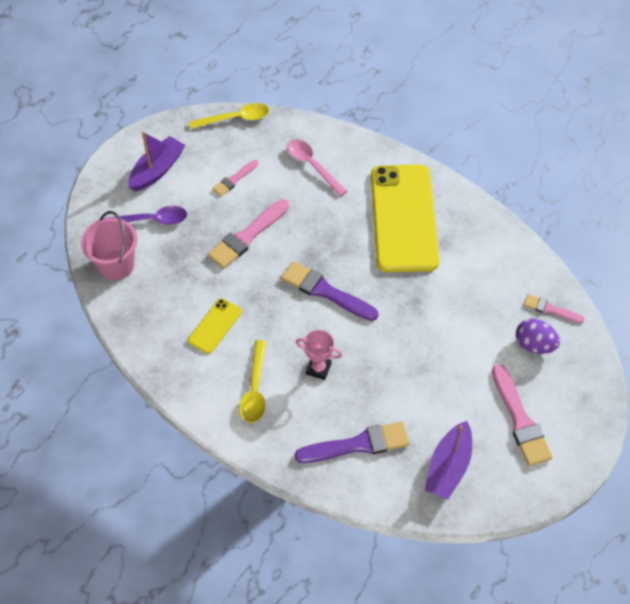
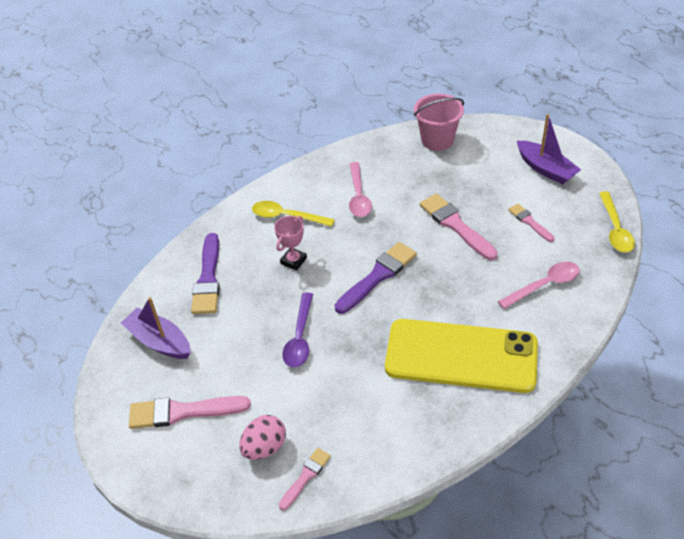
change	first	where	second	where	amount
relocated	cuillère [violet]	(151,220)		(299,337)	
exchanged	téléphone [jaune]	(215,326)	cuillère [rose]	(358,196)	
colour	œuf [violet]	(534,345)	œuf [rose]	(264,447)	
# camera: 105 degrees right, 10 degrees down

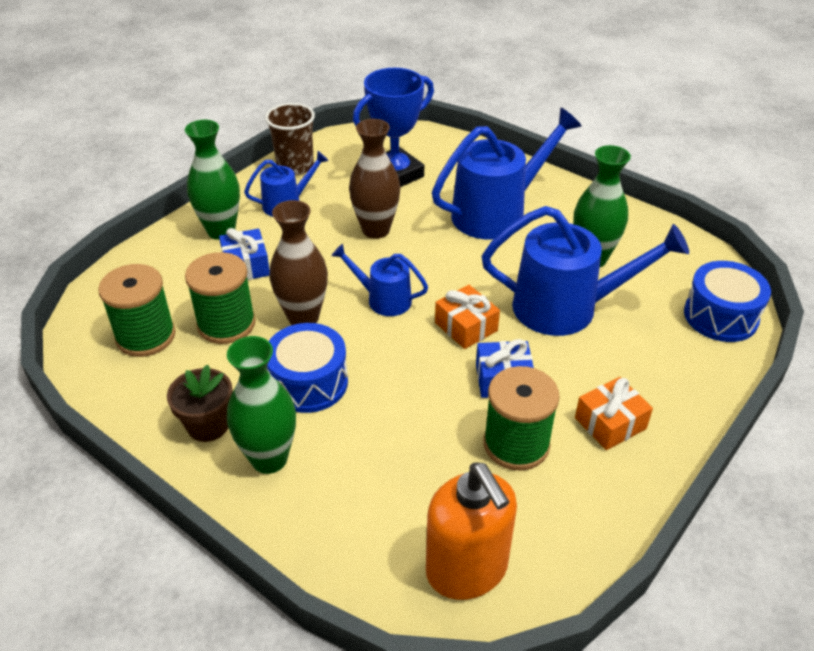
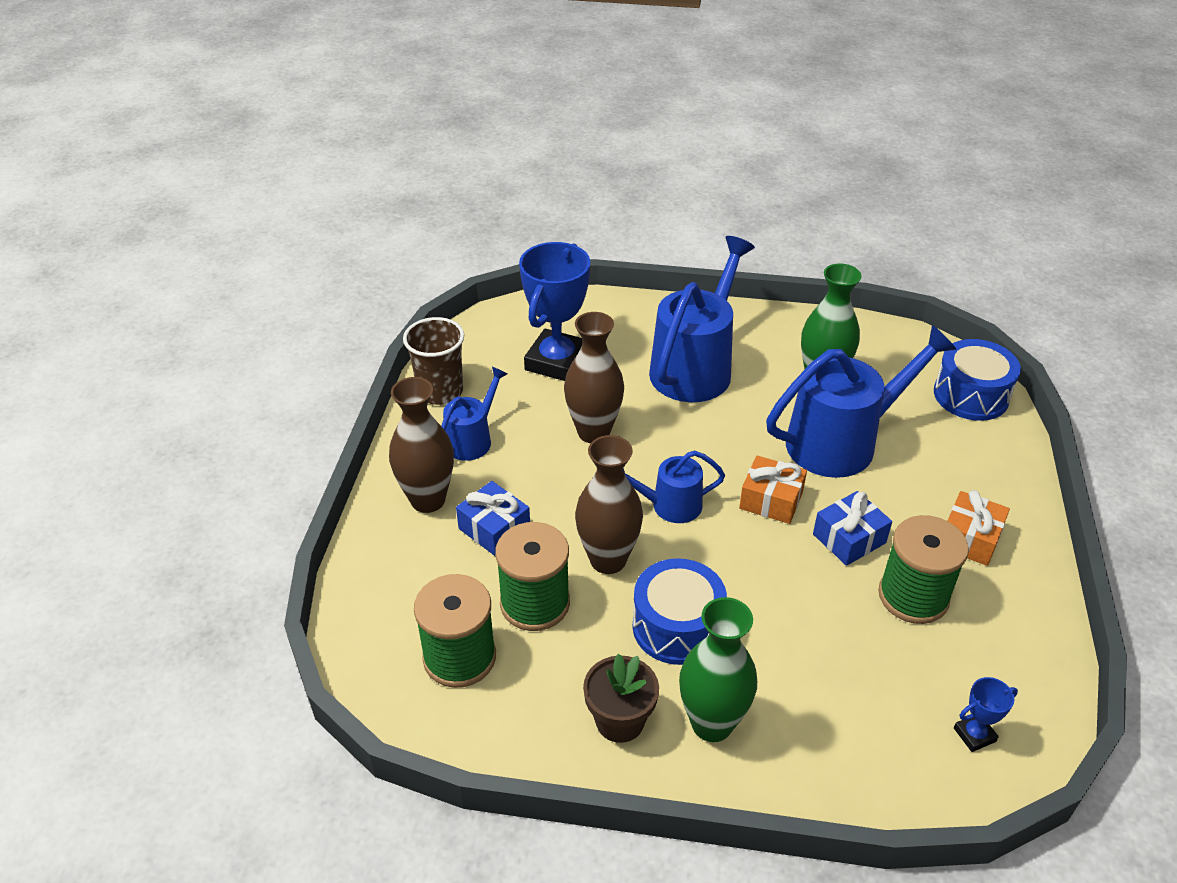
change	first	where	second	where	amount
colour	vase [vert]	(221,231)	vase [marron]	(428,500)	
exchanged	distributeur de savon [orange]	(467,570)	trophée [bleu]	(974,735)	
# camera: 30 degrees left, 0 degrees up

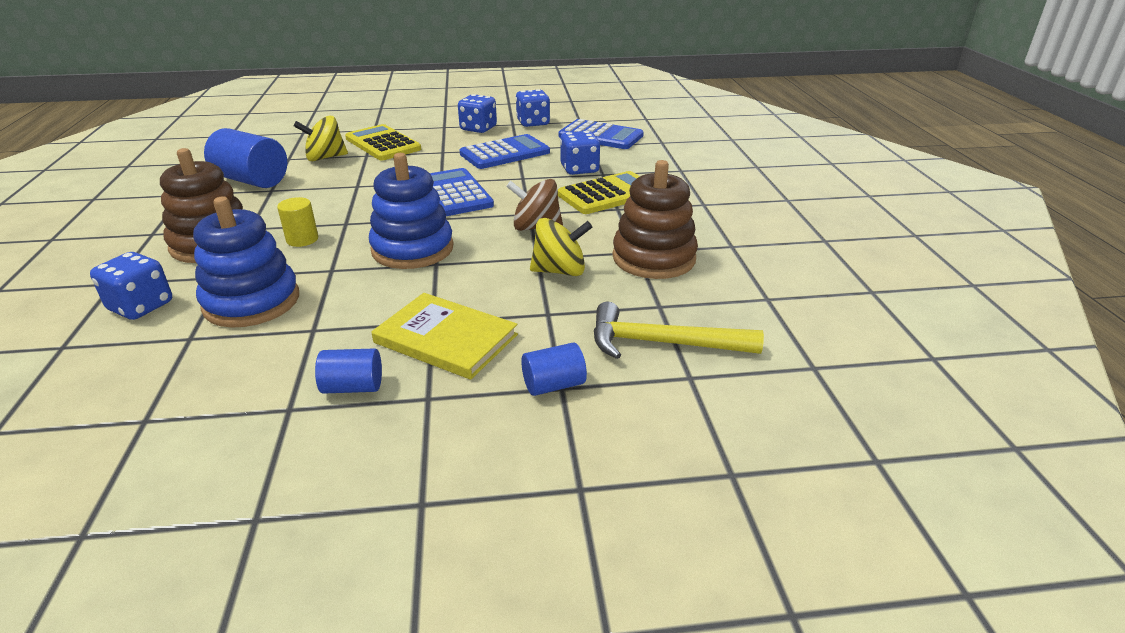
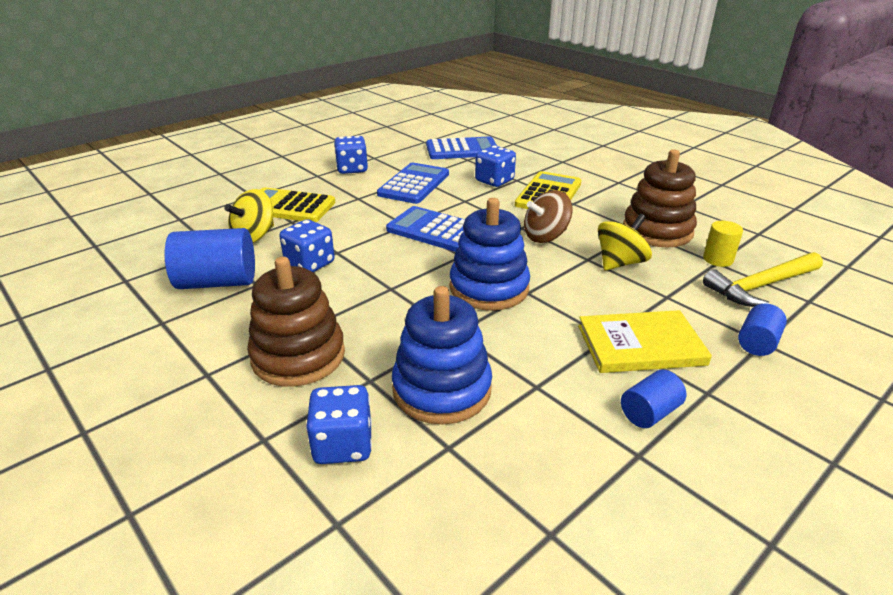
change	first	where	second	where	amount
relocated	cylindre [jaune]	(302,239)		(718,259)	
relocated	dé [bleu]	(533,123)		(310,264)	
# camera: 35 degrees left, 0 degrees up

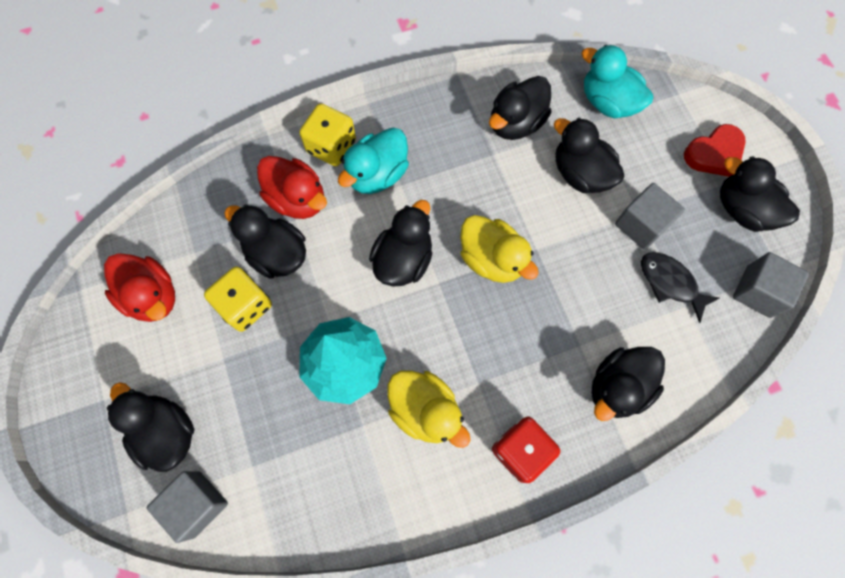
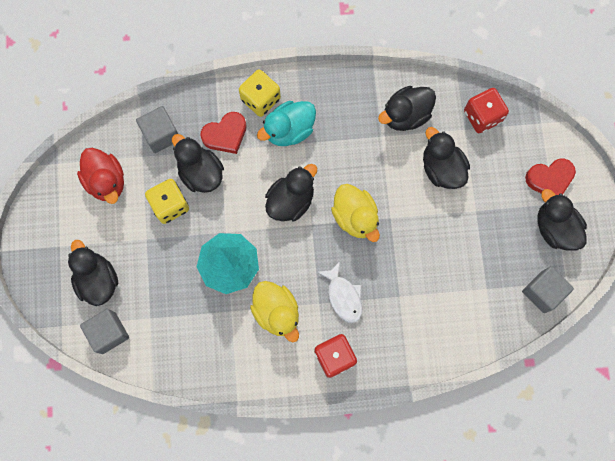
change	first	where	second	where	amount
exchanged	canard [rouge]	(297,199)	cœur [rouge]	(225,135)	
exchanged	canard [turquoise]	(608,102)	dé [rouge]	(482,116)	
missing	canard [noir]	(617,387)			
relocated	cube [gris]	(641,225)		(161,134)	
missing	poisson [noir]	(670,283)			
appeared			poisson [blanc]	(343,296)	
# camera: 15 degrees right, 5 degrees up

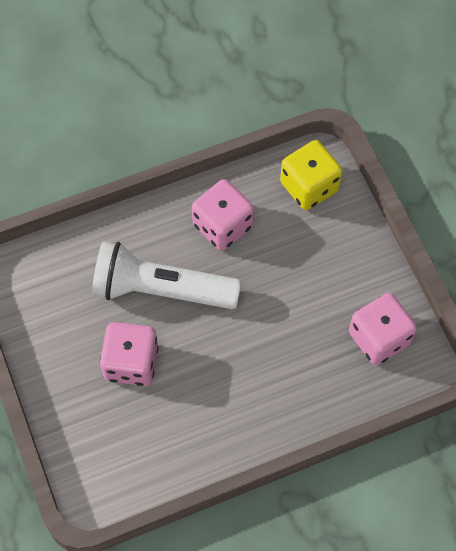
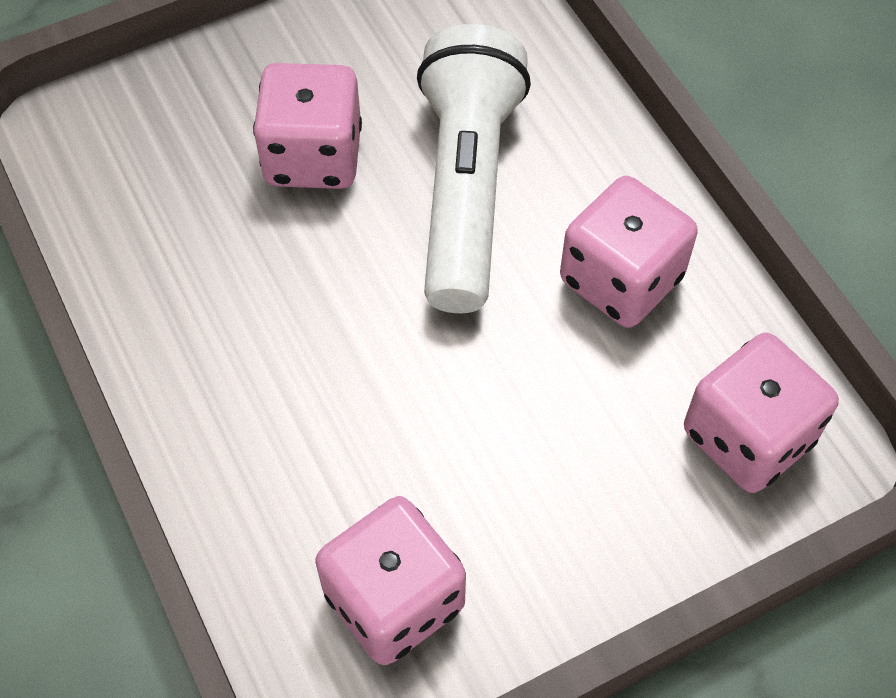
change	first	where	second	where	amount
colour	dé [jaune]	(309,187)	dé [rose]	(748,437)	
# camera: 85 degrees right, 5 degrees down

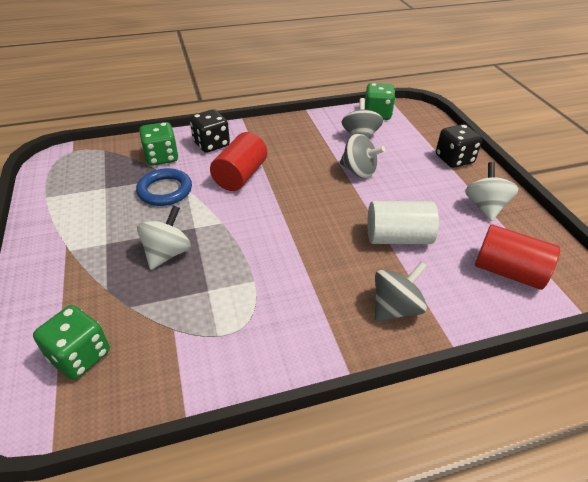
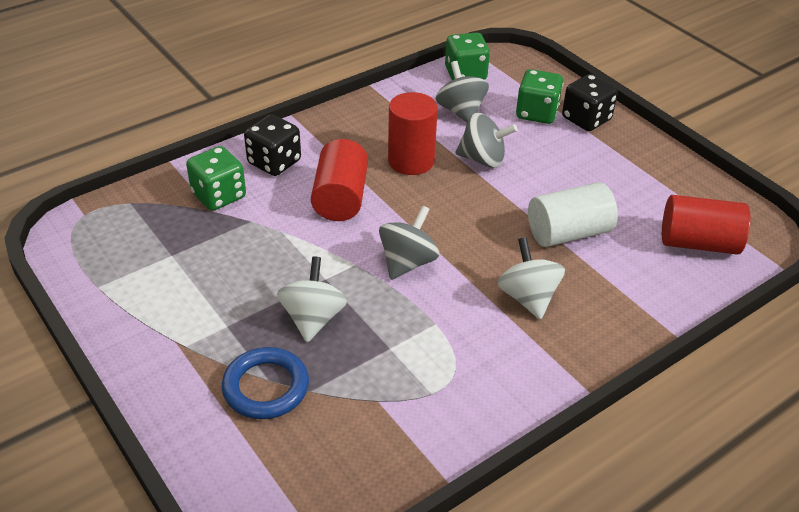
change	first	where	second	where	amount
relocated	dé [vert]	(80,356)		(537,113)	
relocated	anneau [bleu]	(165,190)		(266,387)	
relocated	toupie [gris]	(395,308)		(407,262)	
relocated	toupie [blanc]	(485,207)		(528,297)	
appeared			cylindre [rouge]	(411,161)	
# camera: 20 degrees left, 0 degrees up

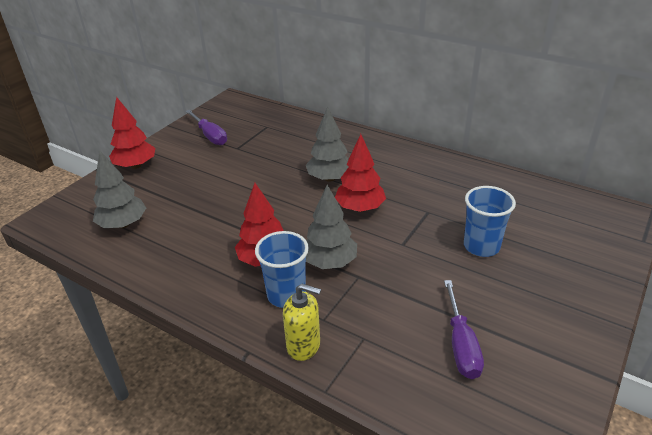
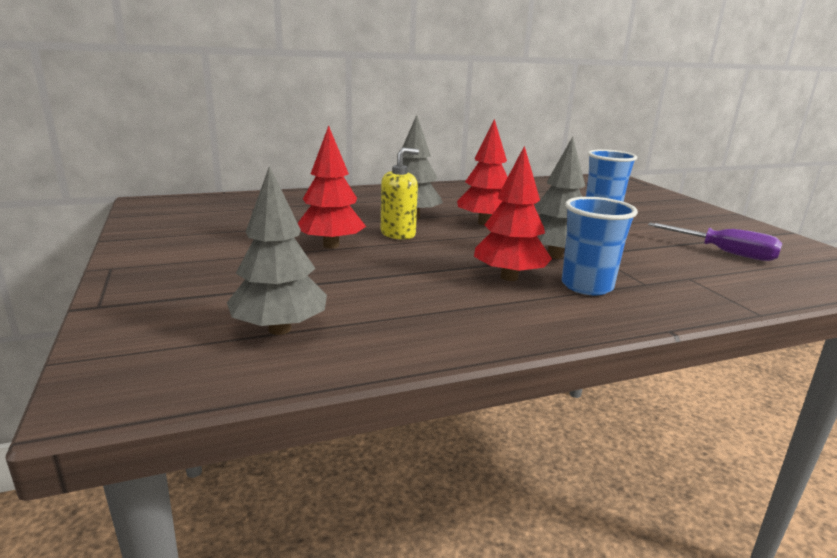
change	first	where	second	where	amount
relocated	arbre [rouge]	(136,166)		(331,245)	
missing	tournevis [violet]	(210,136)			
relocated	distributeur de savon [jaune]	(304,345)		(398,234)	
# camera: 55 degrees left, 15 degrees down

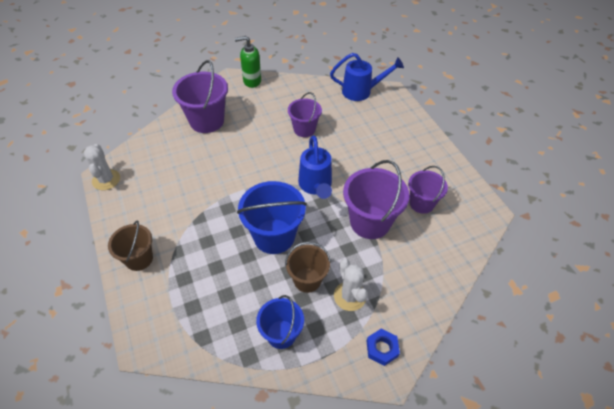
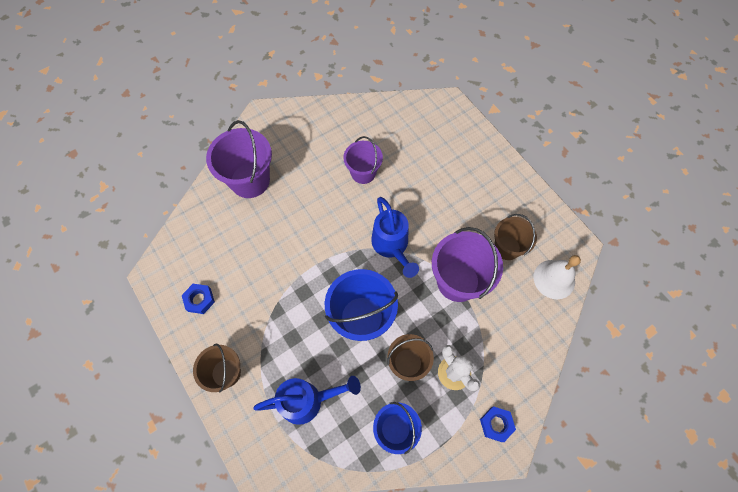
change	first	where	second	where	amount
missing	cactus [blanc]	(106,180)			
missing	distributeur de savon [vert]	(252,81)			
relocated	arrosoir [bleu]	(361,91)		(307,401)	
colour	seau [violet]	(421,203)	seau [marron]	(507,247)	
appeared			écrou [bleu]	(199,300)	
appeared			cloche [blanc]	(554,279)	
# camera: 10 degrees left, 15 degrees up

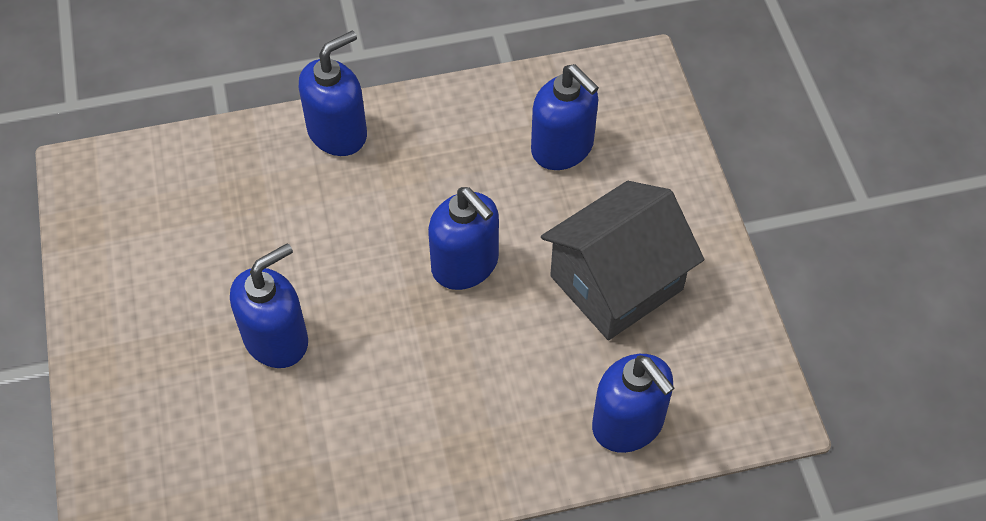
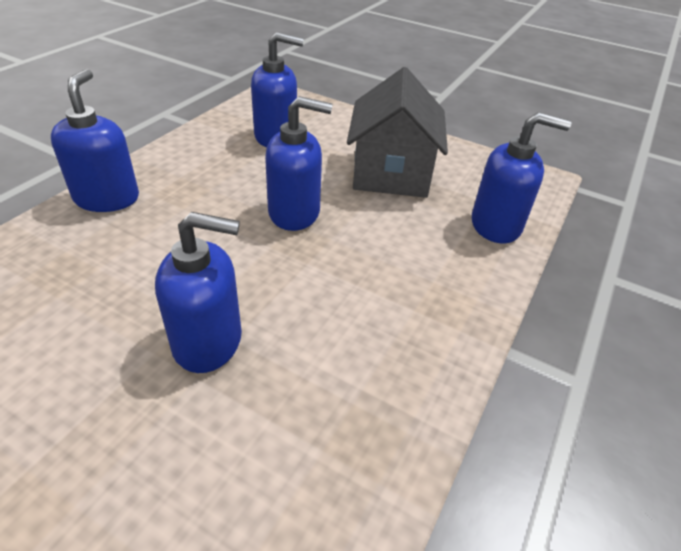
change	first	where	second	where	amount
spun	distributeur de savon [bleu]	(276,339)		(208,341)	90 degrees clockwise
# camera: 50 degrees left, 15 degrees down

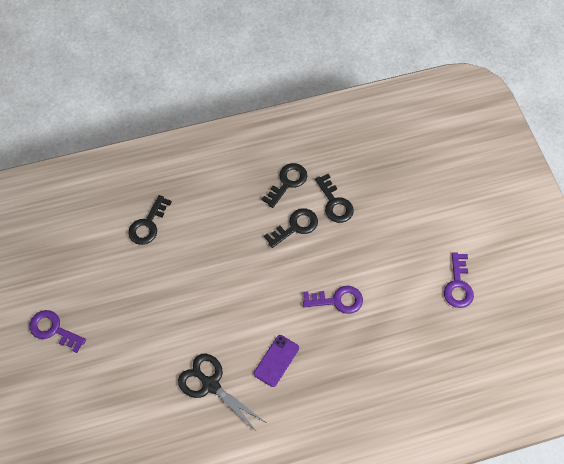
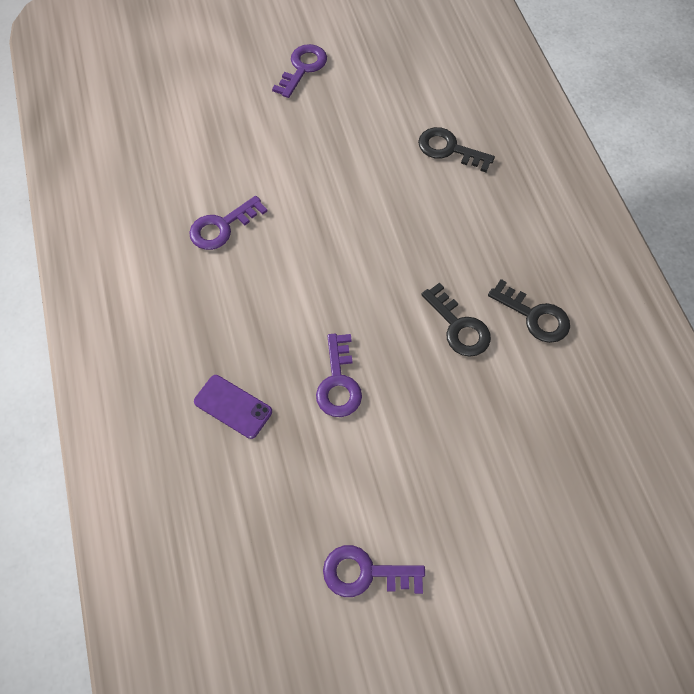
change	first	where	second	where	amount
exchanged	ciseaux [noir]	(210,384)	clé [violet]	(222,227)	
relocated	téléphone [violet]	(276,360)		(233,406)	
missing	clé [noir]	(335,203)			
# camera: 90 degrees right, 0 degrees up

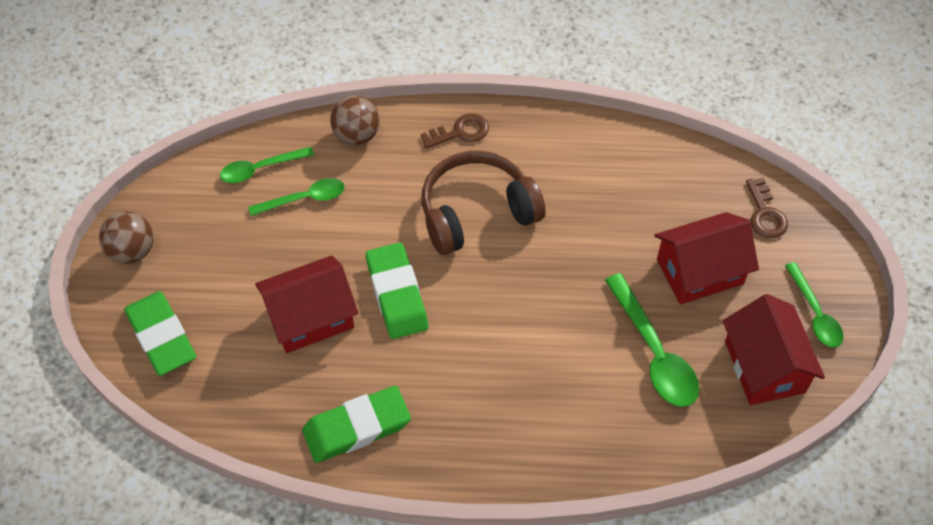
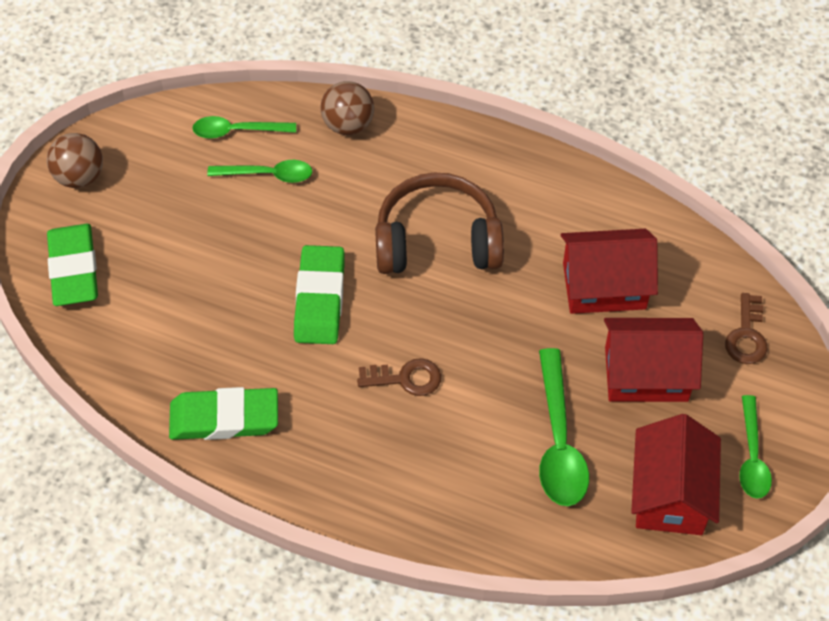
change	first	where	second	where	amount
relocated	maison [rouge]	(310,317)		(604,286)	
relocated	clé [marron]	(460,132)		(406,378)	
# camera: 20 degrees right, 0 degrees up

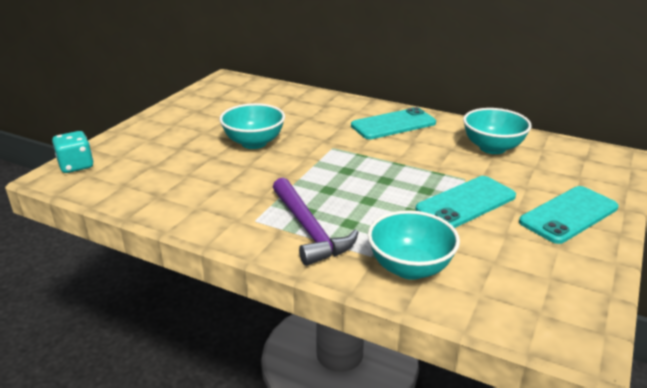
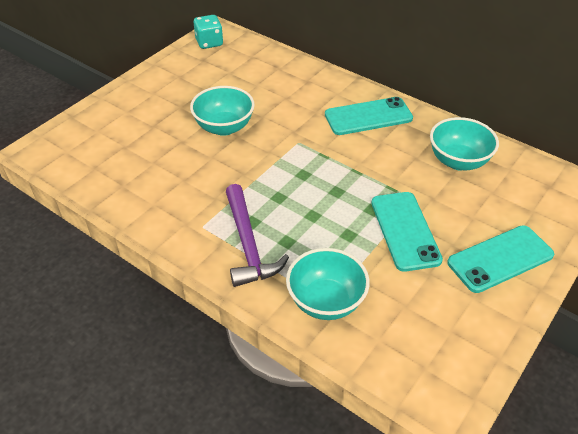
change	first	where	second	where	amount
relocated	dé [turquoise]	(76,166)		(209,43)	
spun	téléphone [turquoise]	(466,203)		(405,231)	75 degrees counterclockwise
# camera: 10 degrees right, 15 degrees up

